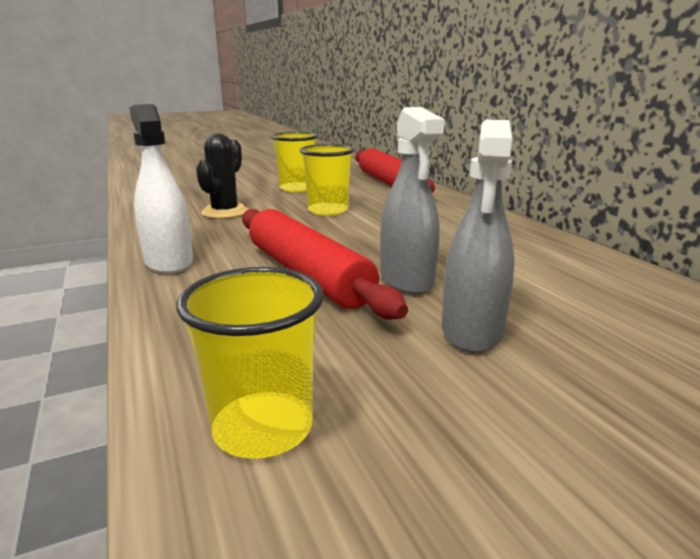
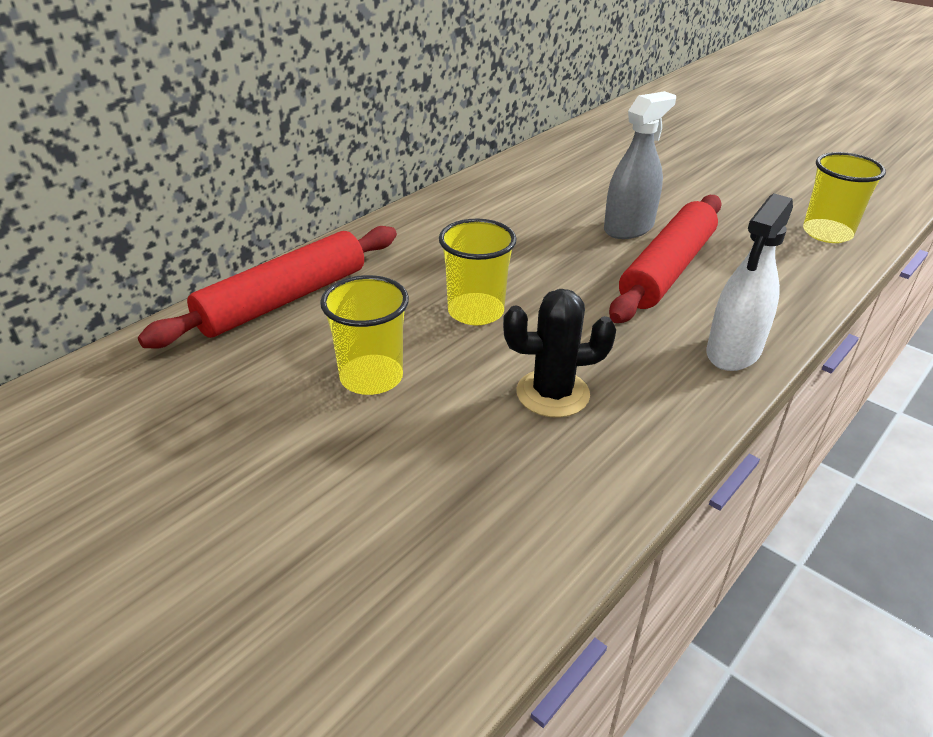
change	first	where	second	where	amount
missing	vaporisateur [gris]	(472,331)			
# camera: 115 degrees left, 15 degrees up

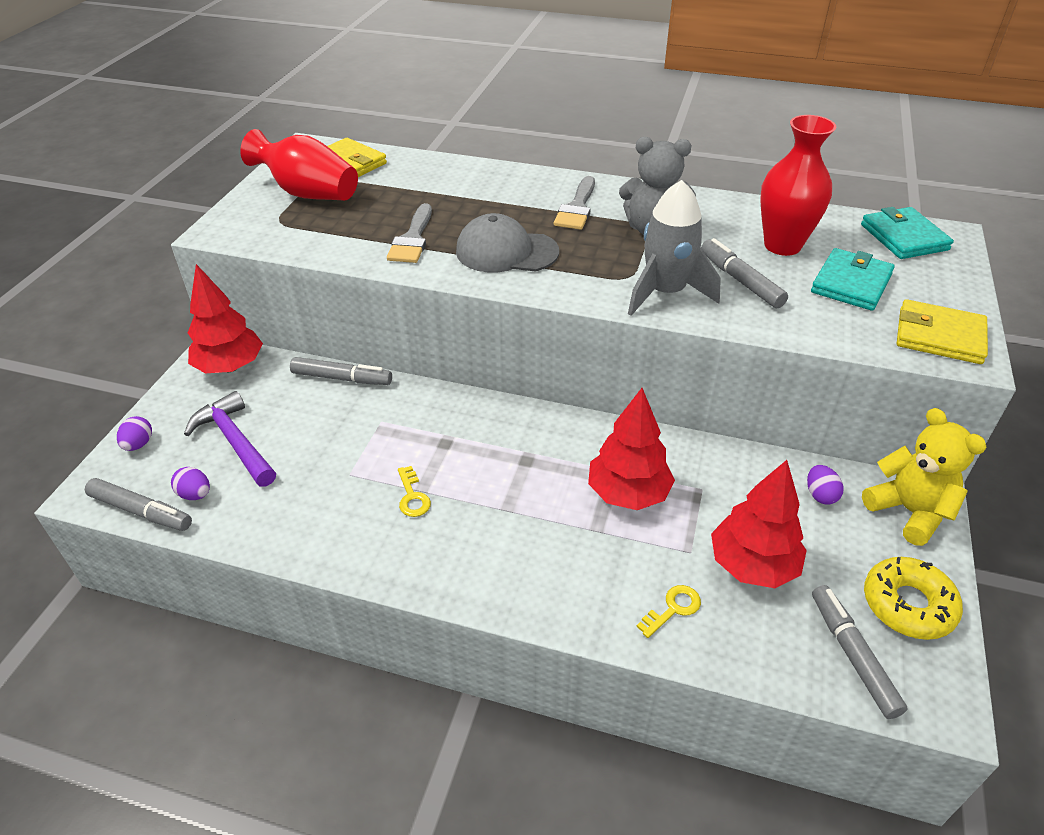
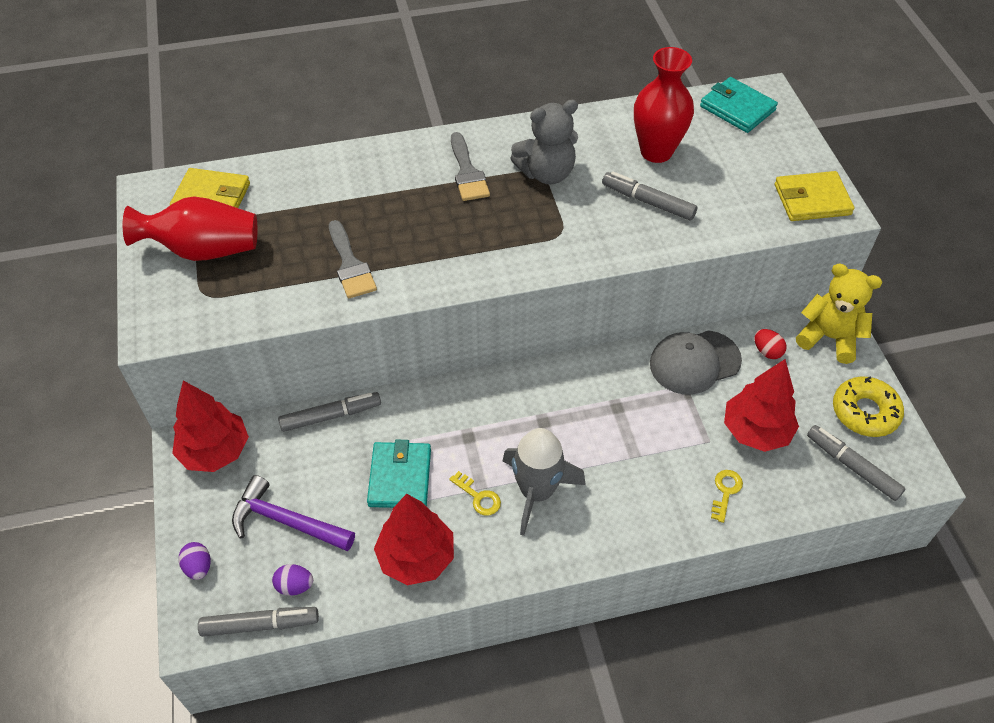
change	first	where	second	where	amount
relocated	casquette [gris]	(506,251)		(694,362)	
relocated	arbre [rouge]	(628,493)		(416,557)	
relocated	fusée [gris]	(665,293)		(536,492)	
colour	œuf [violet]	(820,495)	œuf [rouge]	(767,351)	
relocated	portefeuille [turquoise]	(851,283)		(400,477)	
# camera: 30 degrees left, 10 degrees up

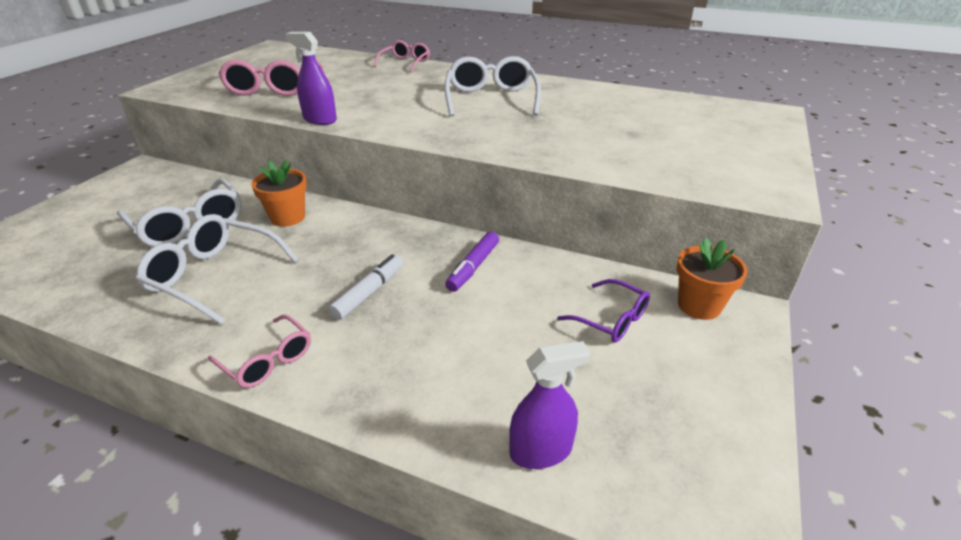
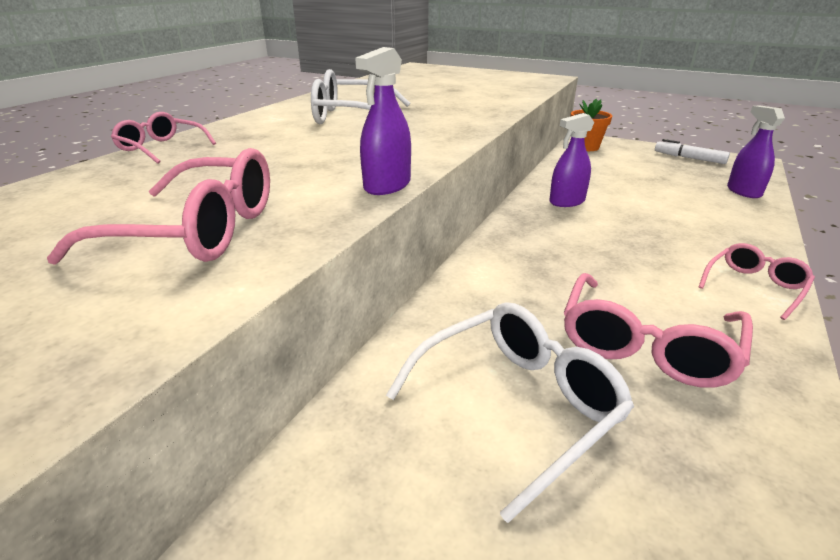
change	first	where	second	where	amount
colour	lunettes [blanc]	(215,276)	lunettes [rose]	(646,344)	
missing	pot de fleurs [orange]	(288,217)			
relocated	feutre [blanc]	(369,292)		(689,158)	
exchanged	feutre [violet]	(473,267)	vaporisateur [violet]	(567,202)	
missing	lunettes [violet]	(610,319)			
# camera: 85 degrees left, 5 degrees down

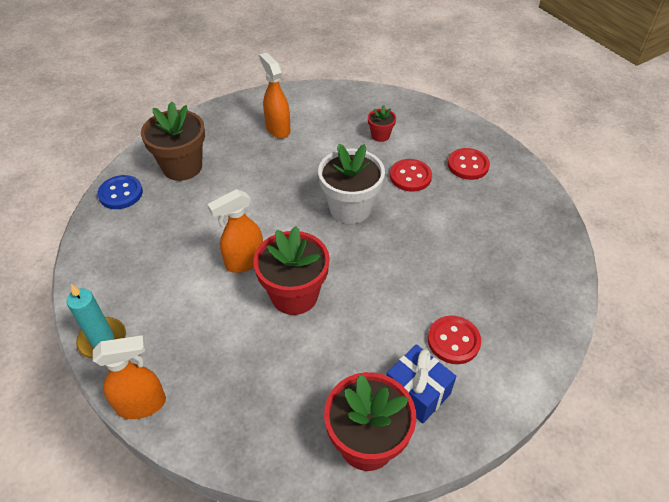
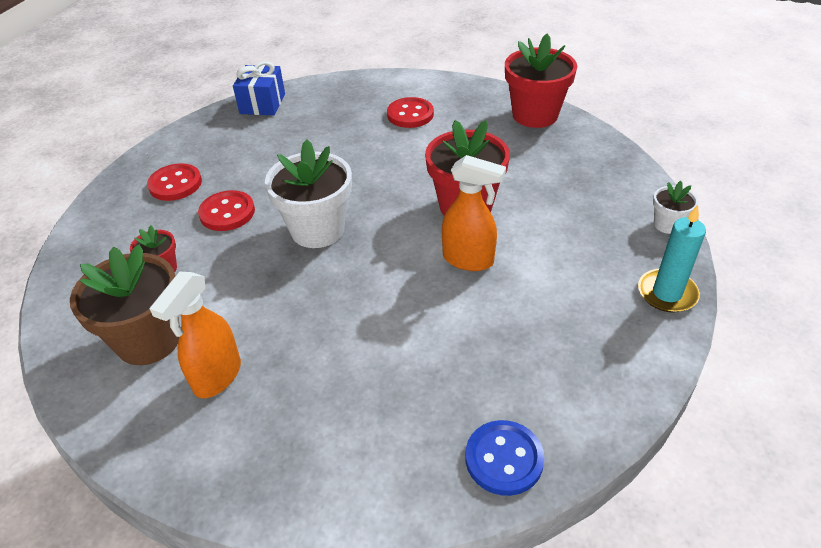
change	first	where	second	where	amount
exchanged	vaporisateur [orange]	(142,404)	pot de fleurs [blanc]	(667,224)	
relocated	pot de fleurs [marron]	(182,167)		(148,340)	
relocated	cadeau [bleu]	(417,392)		(262,104)	
# camera: 125 degrees left, 5 degrees down

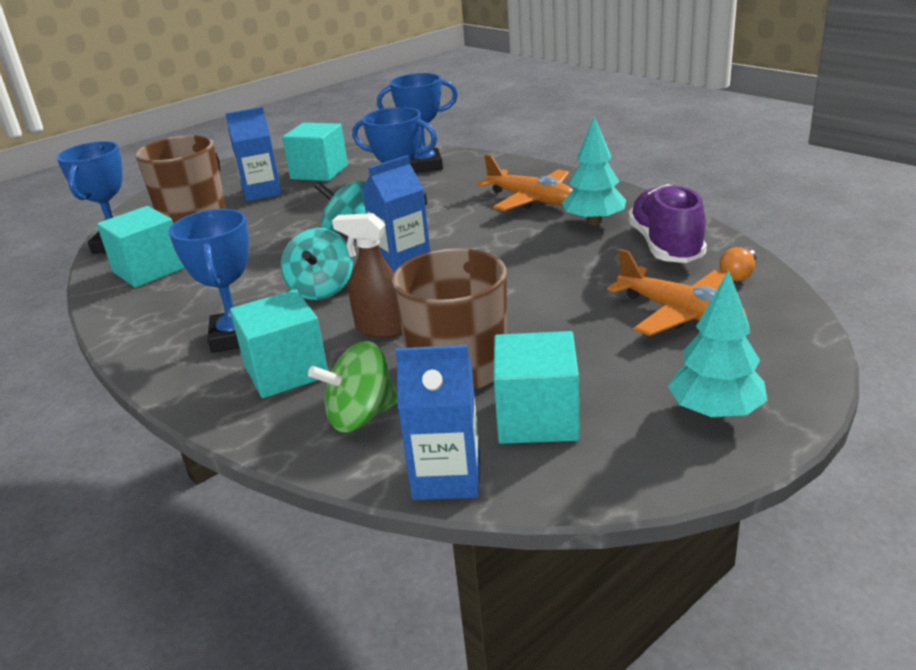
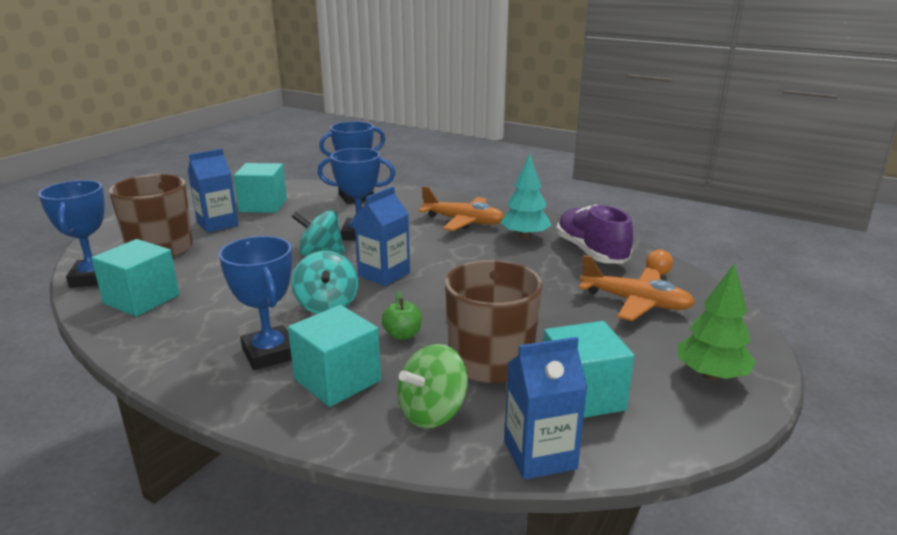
change	first	where	second	where	amount
exchanged	vaporisateur [marron]	(380,329)	pomme [vert]	(402,335)	
colour	arbre [turquoise]	(715,412)	arbre [vert]	(711,375)	
# camera: 20 degrees left, 5 degrees down

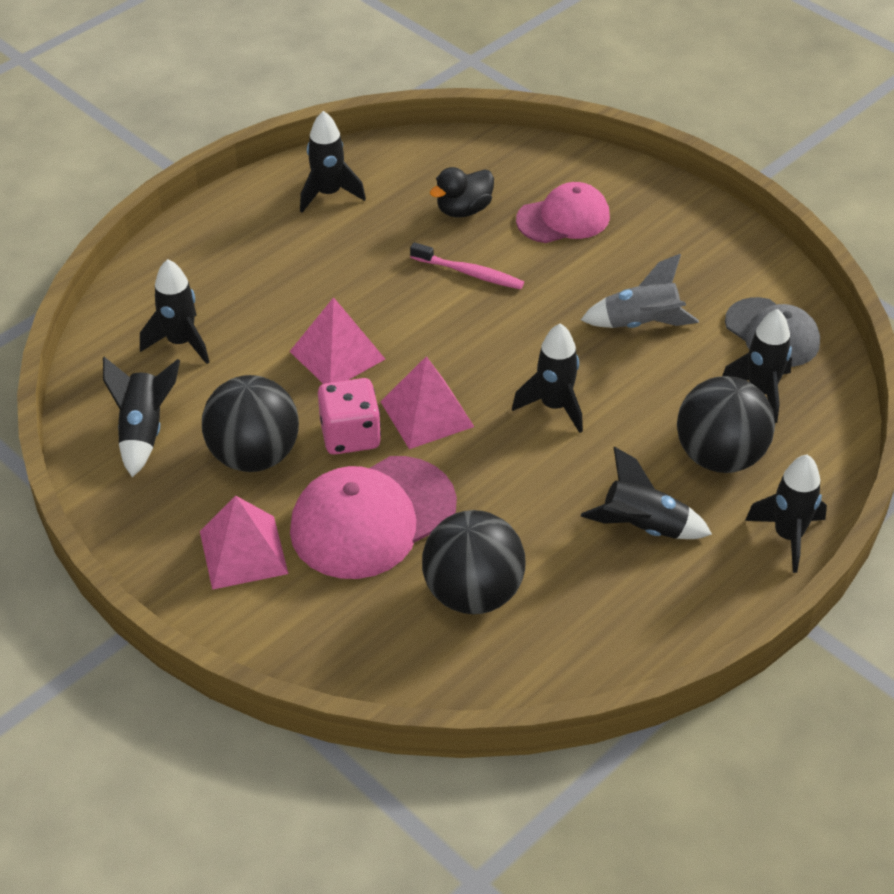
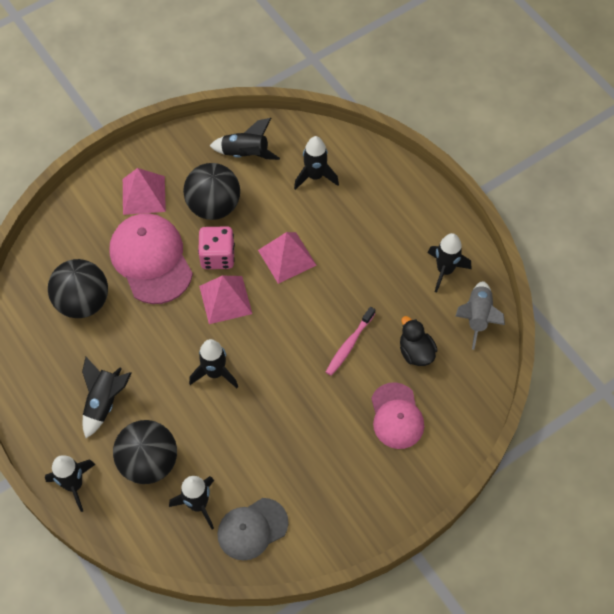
change	first	where	second	where	amount
relocated	fusée [gris]	(641,324)		(477,317)	
# camera: 100 degrees right, 15 degrees up

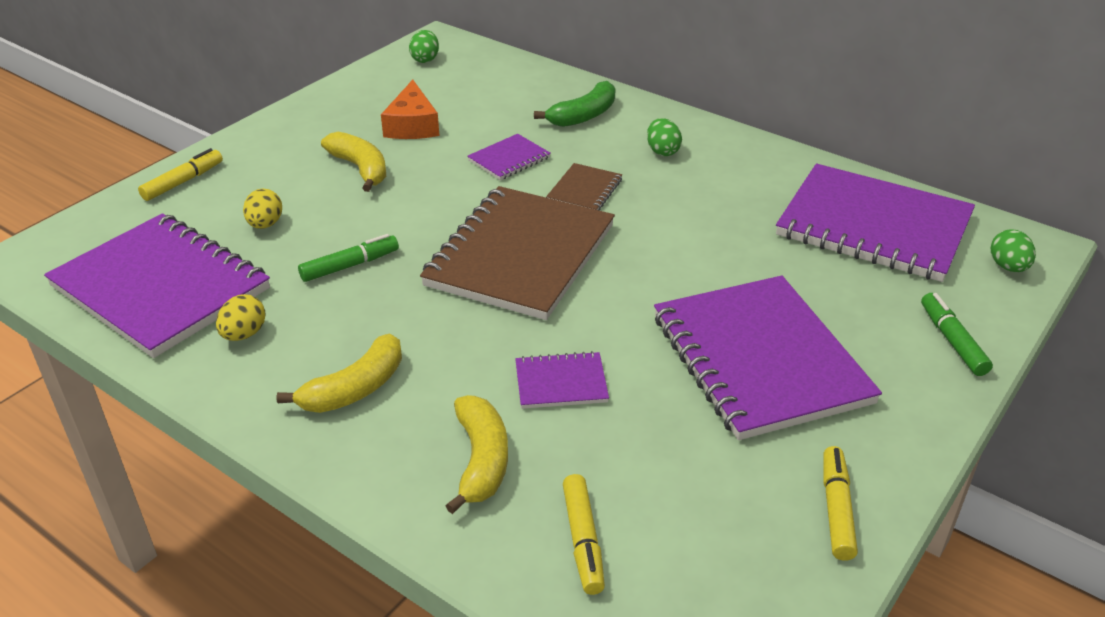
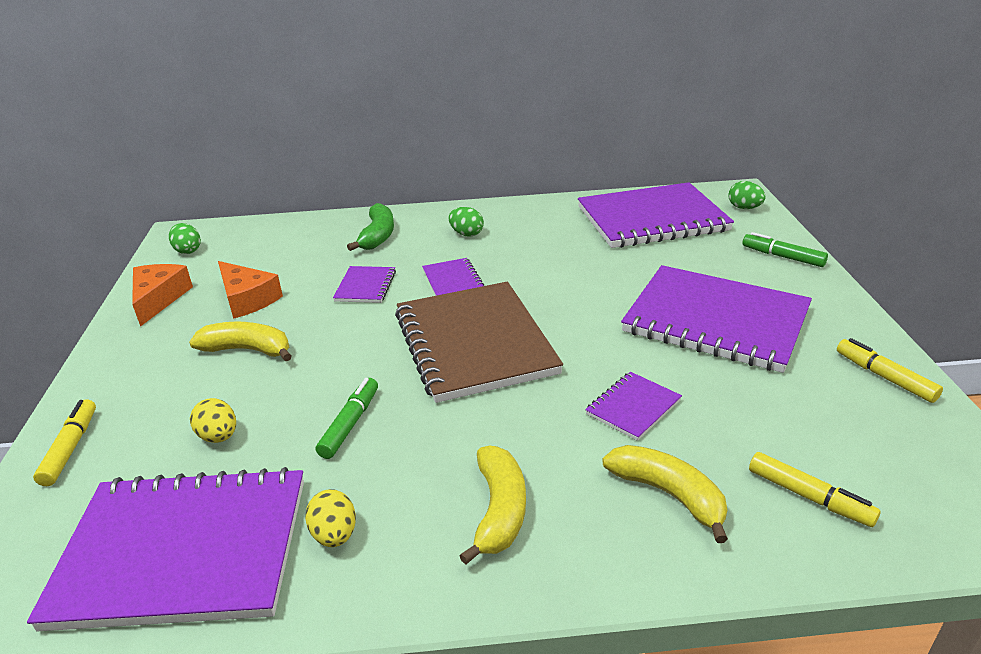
change	first	where	second	where	amount
colour	carnet [marron]	(585,190)	carnet [violet]	(452,280)	
appeared			fromage [orange]	(159,299)	
# camera: 40 degrees left, 5 degrees down

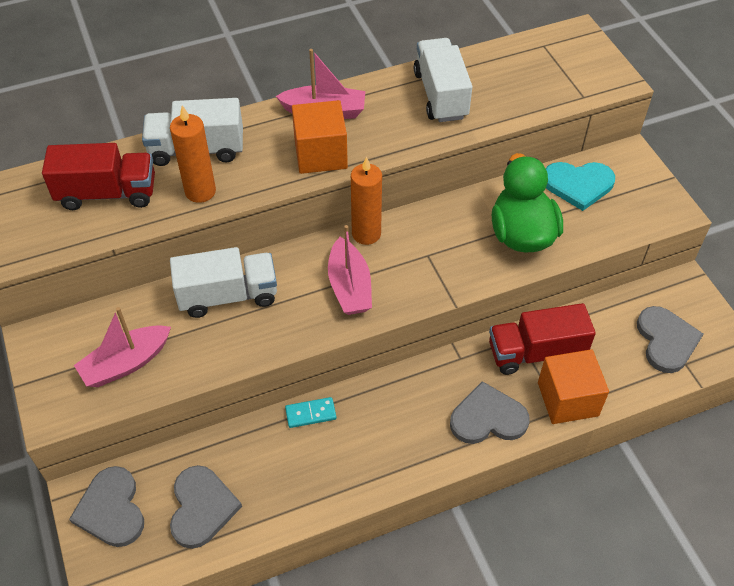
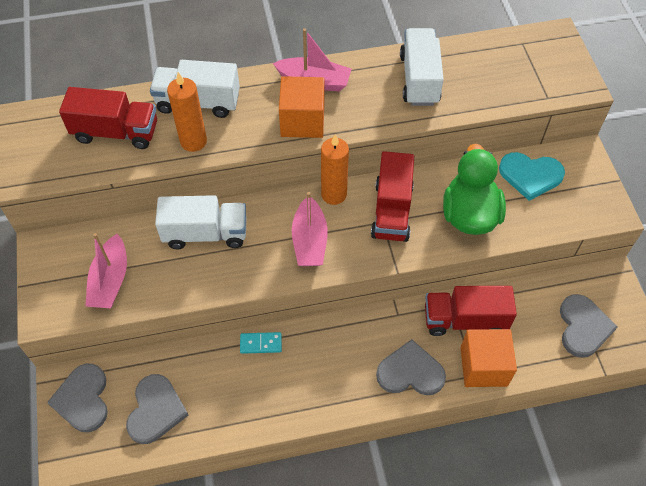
change	first	where	second	where	amount
spun	bateau [rose]	(126,363)		(110,280)	60 degrees counterclockwise
appeared			camion [rouge]	(392,211)	
# camera: 10 degrees right, 5 degrees up

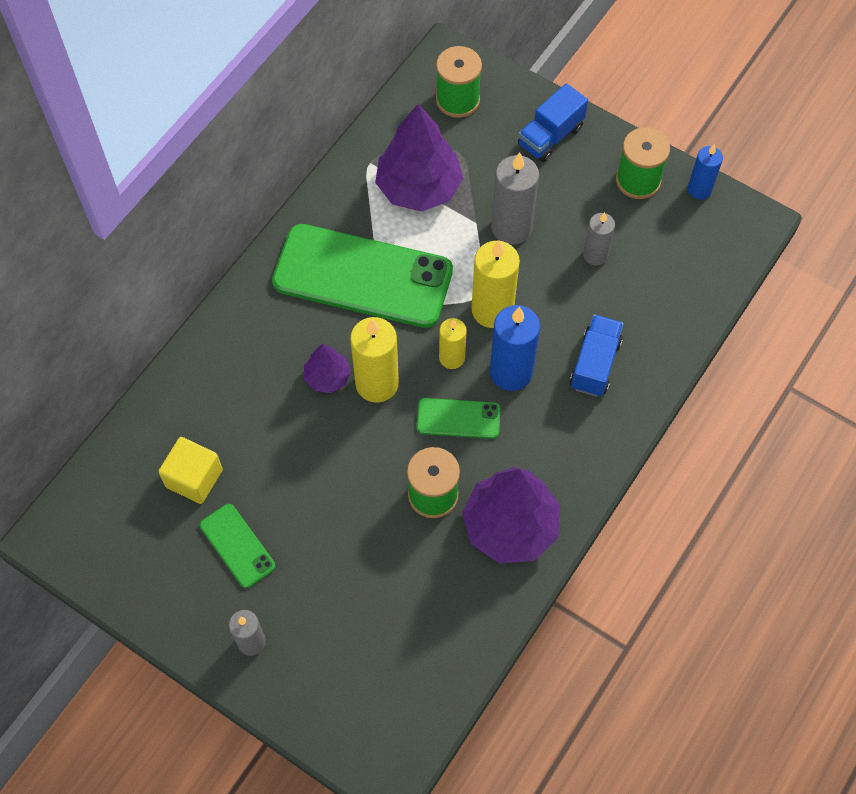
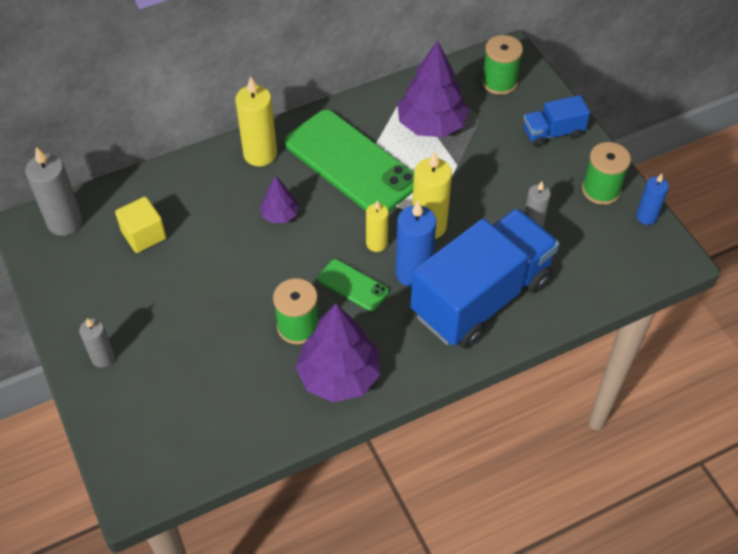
change	first	where	second	where	amount
missing	téléphone [vert]	(237,545)			
relocated	bougie [jaune]	(377,384)		(260,154)	
relocated	bougie [gris]	(511,228)		(65,222)	
size	camion [bleu]	(595,364)		(481,297)	x2.19
# camera: 30 degrees right, 10 degrees down

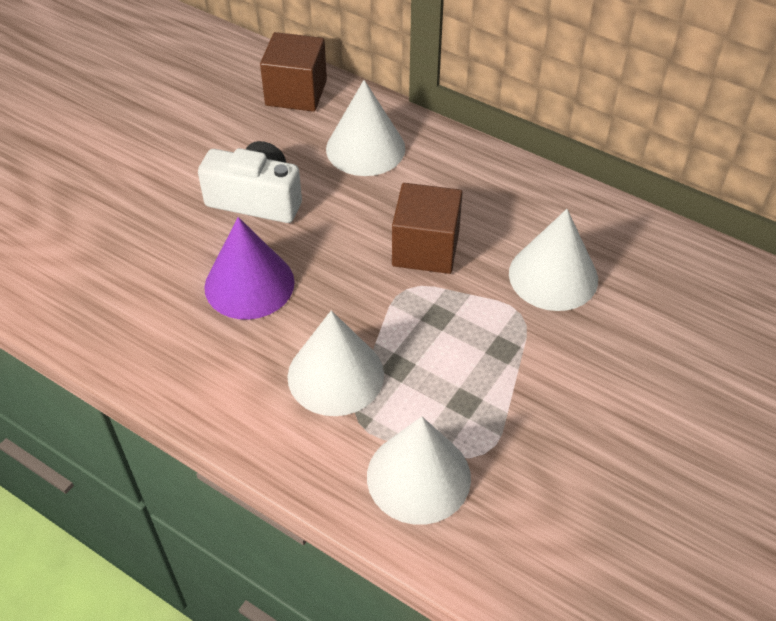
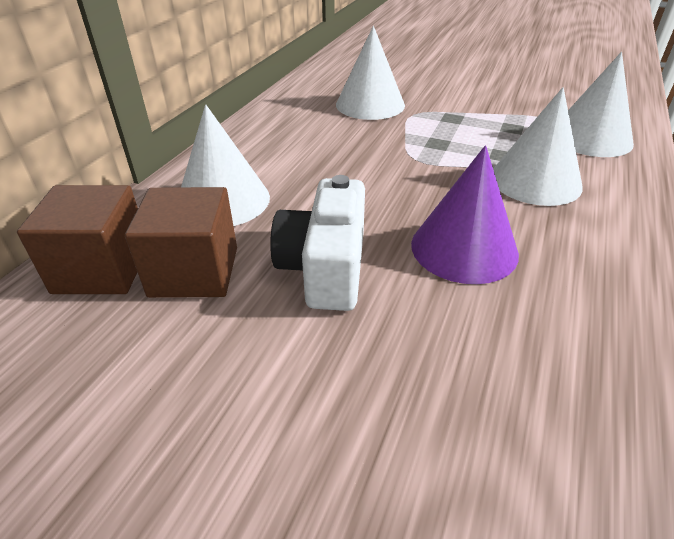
change	first	where	second	where	amount
relocated	cube [marron]	(425,249)		(194,272)	
# camera: 100 degrees left, 10 degrees down

